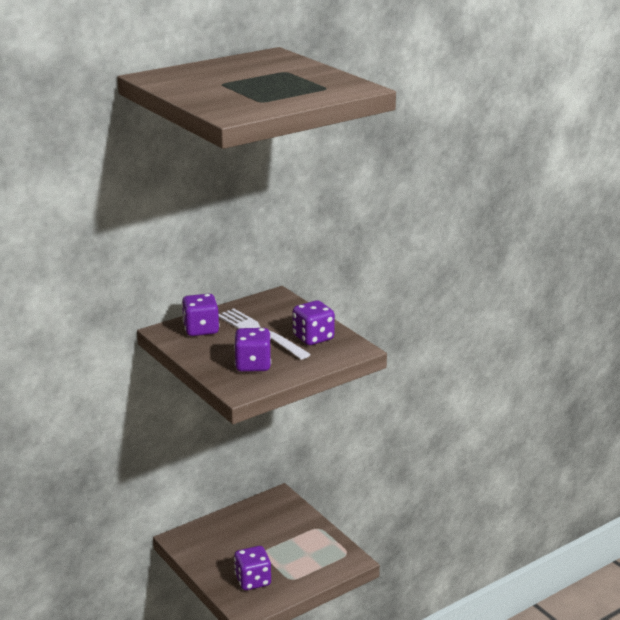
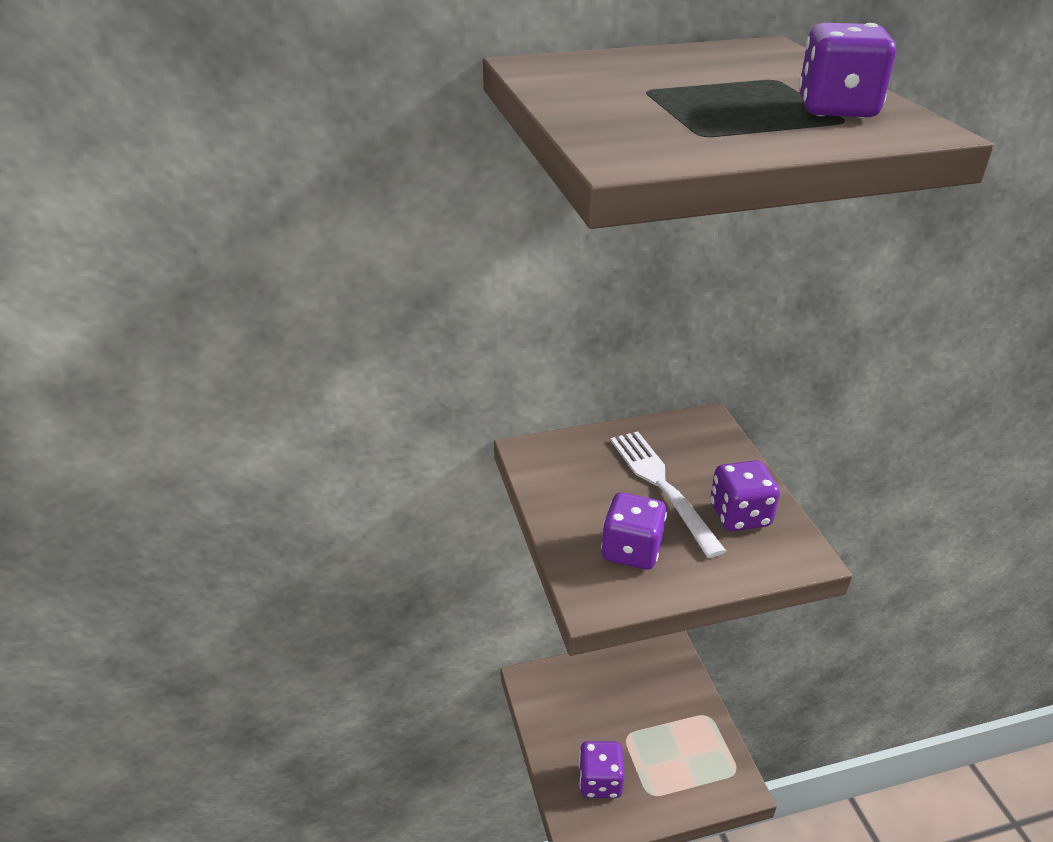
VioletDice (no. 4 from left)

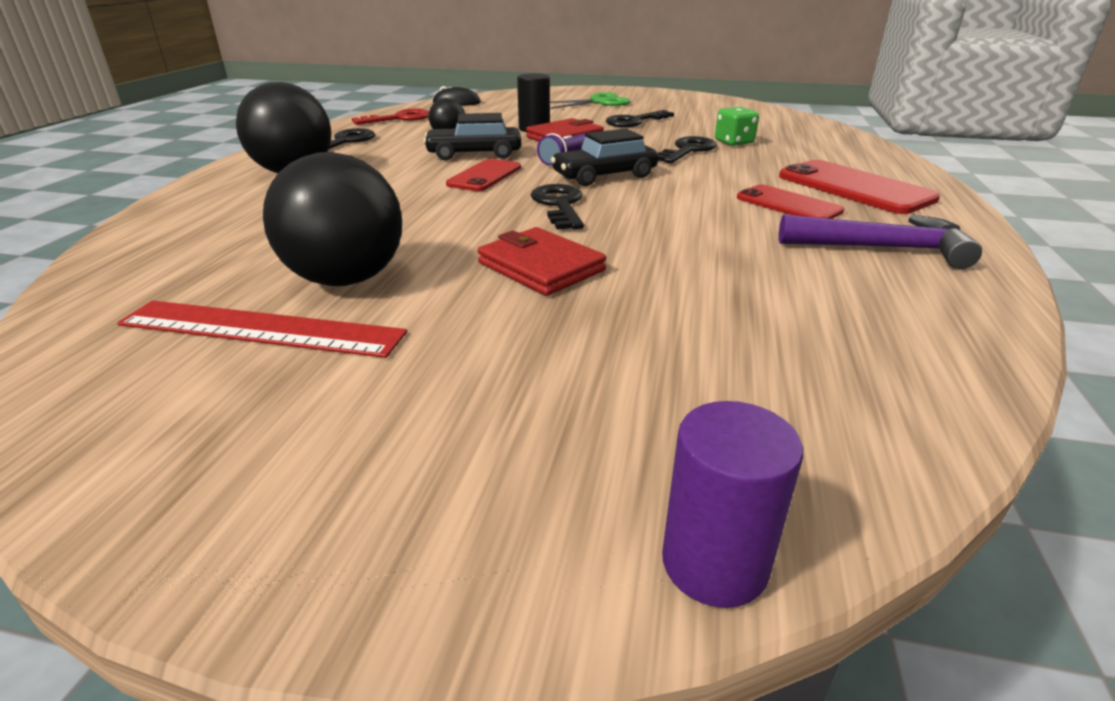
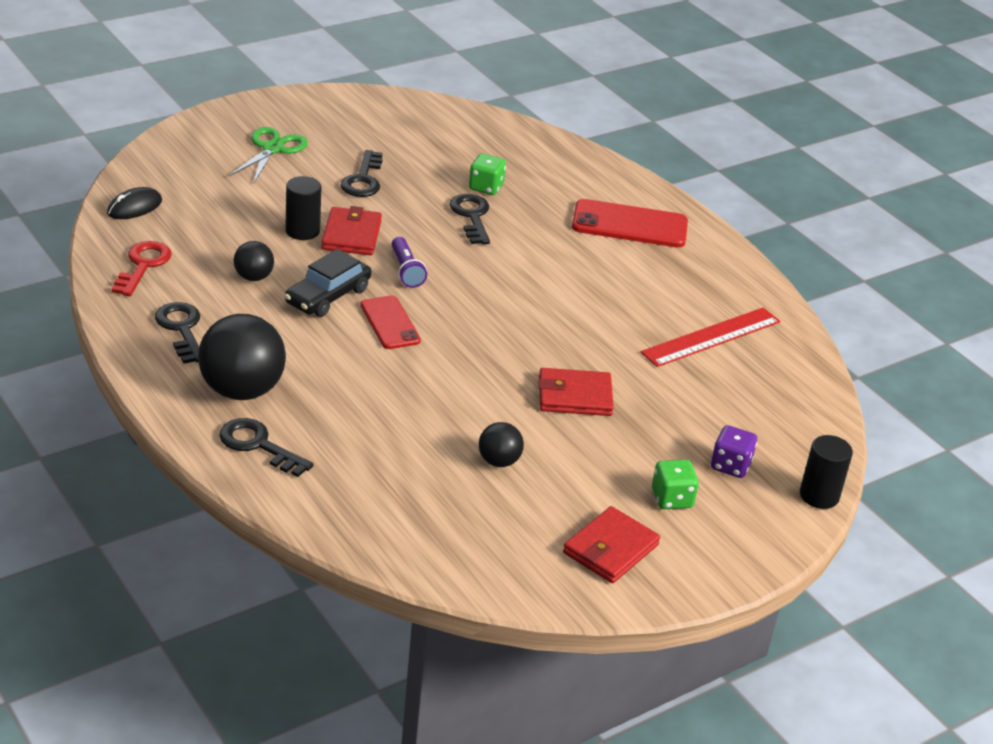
ScarletRuler; BlackSphere (no. 3 from left); BlackDoorKey (no. 2 from left); BlackToyCar (no. 2 from left in the first image); BlackSolidCylinder (no. 2 from left); ScarletPhone (no. 2 from left in the first image); VioletCarpenter'sHammer; ScarletWallet (no. 3 from left); GreenDice (no. 2 from left); VioletDice

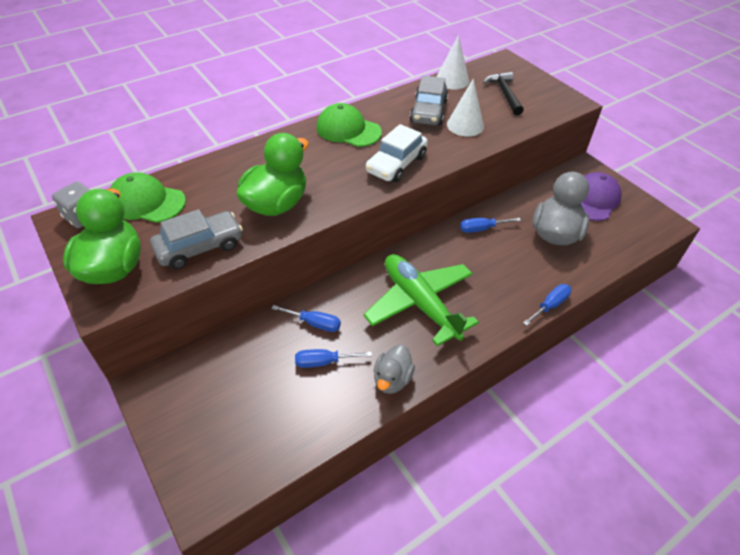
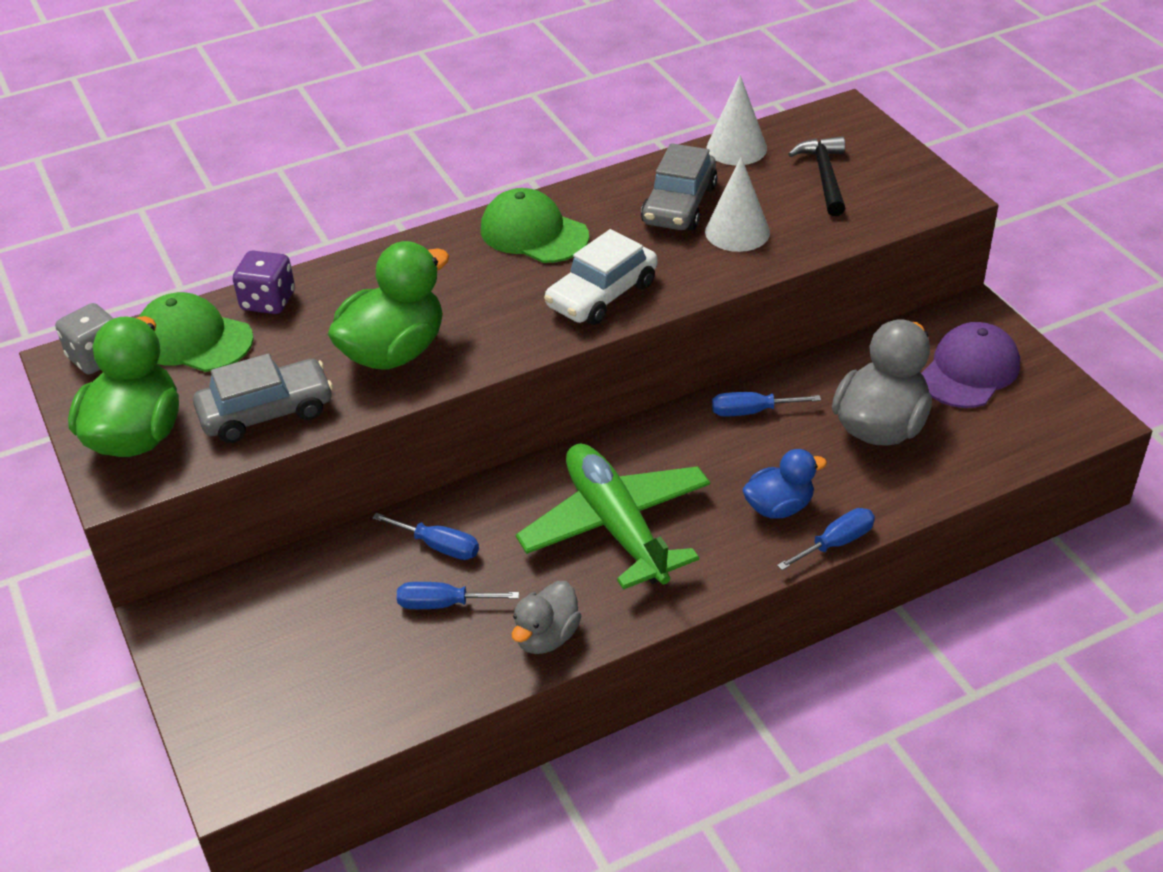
VioletDice; CobaltRubberDuck

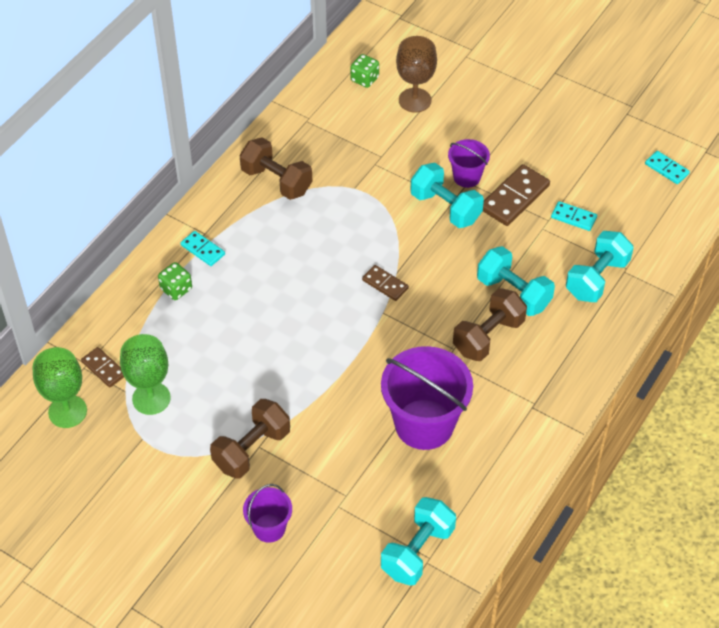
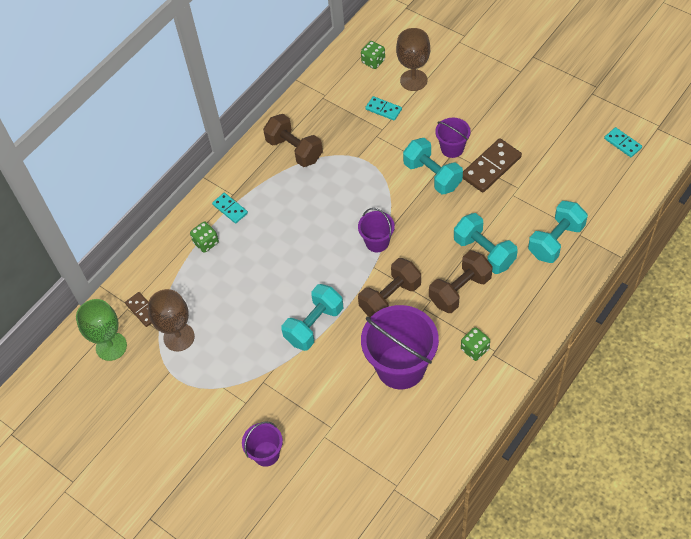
RussetWineGlass (no. 1 from left); RussetFreeWeight (no. 2 from left); VioletBucket (no. 2 from left); TurquoiseFreeWeight (no. 1 from left); TurquoiseDomino (no. 2 from left); GreenDice (no. 3 from left)

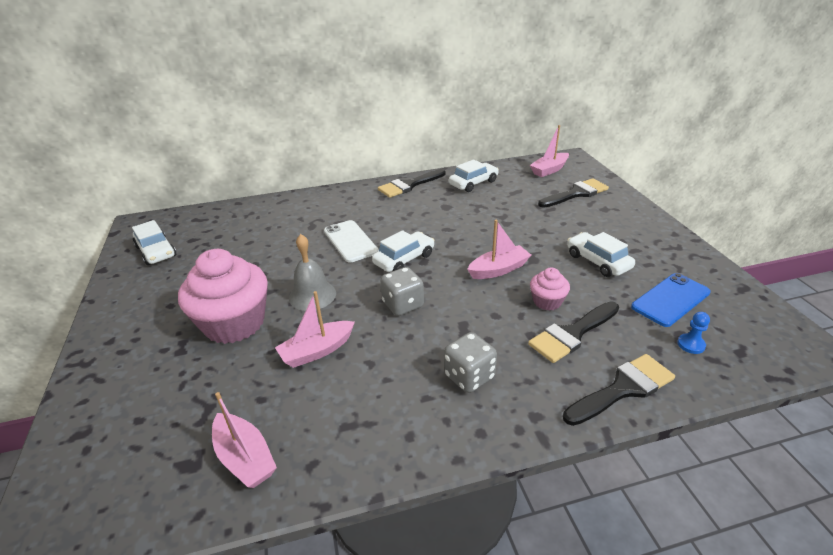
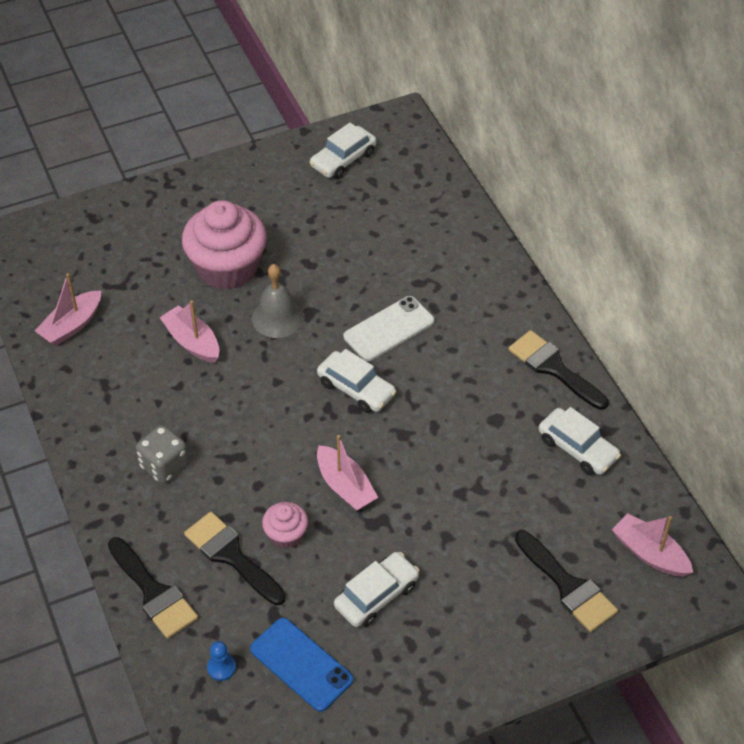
GreyDice (no. 1 from left in the first image)

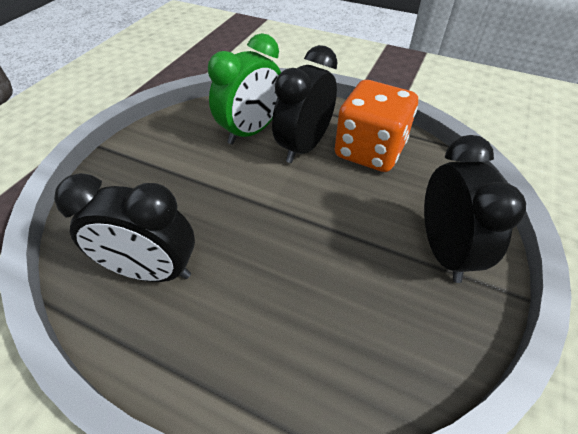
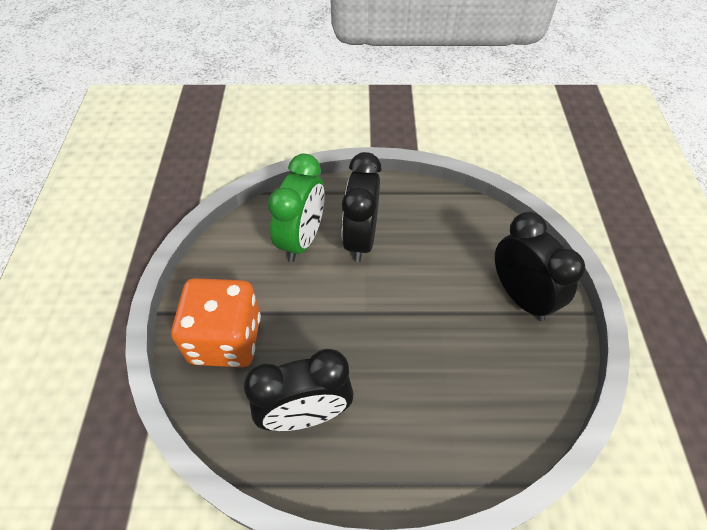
OrangeColouredDice

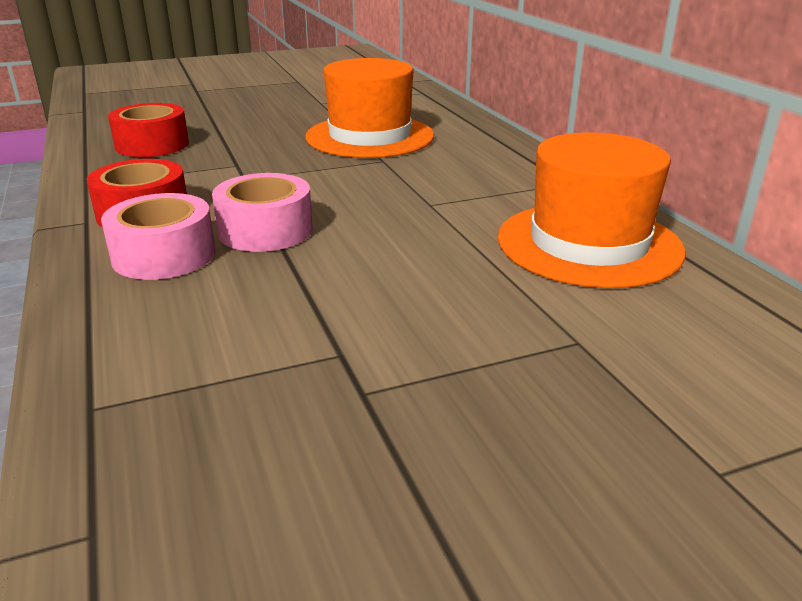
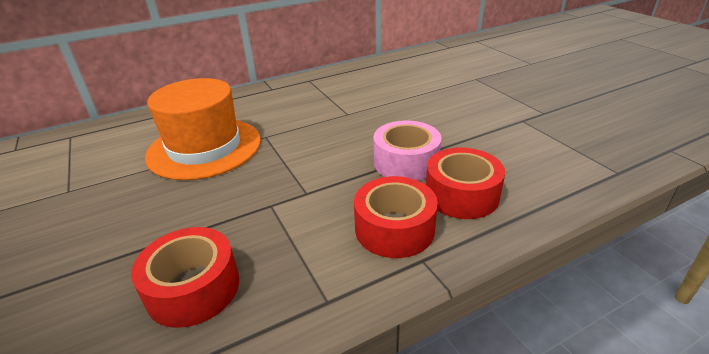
ScarletStickyTape (no. 3 from left); OrangeColouredTallHat (no. 2 from left in the first image)

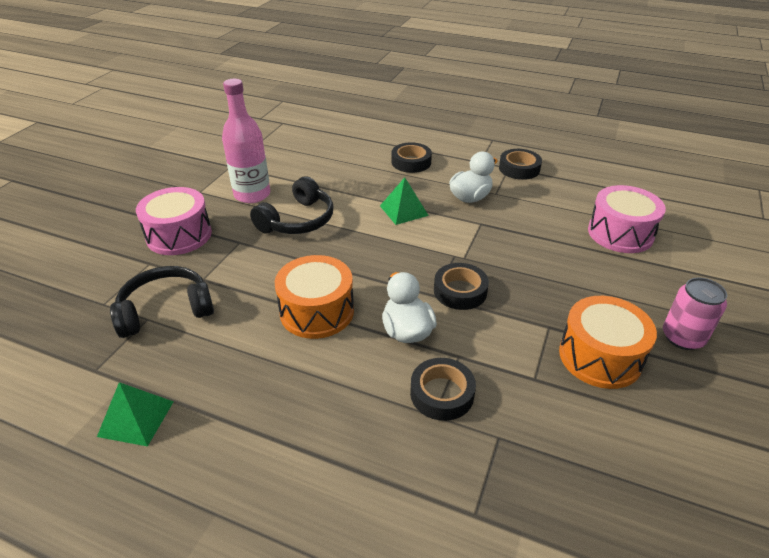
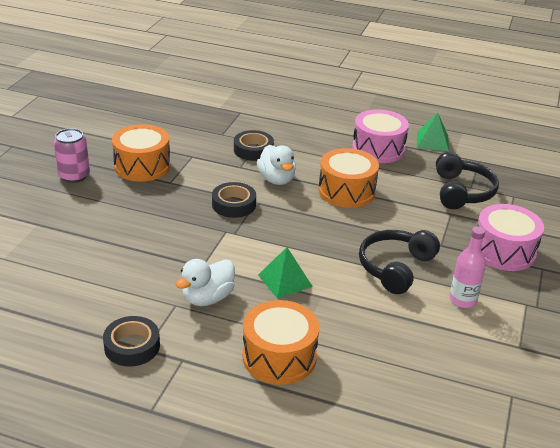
BlackHeadset (no. 2 from left); RosyFlask; OrangeColouredDrum (no. 2 from left); RosyDrum (no. 1 from left)

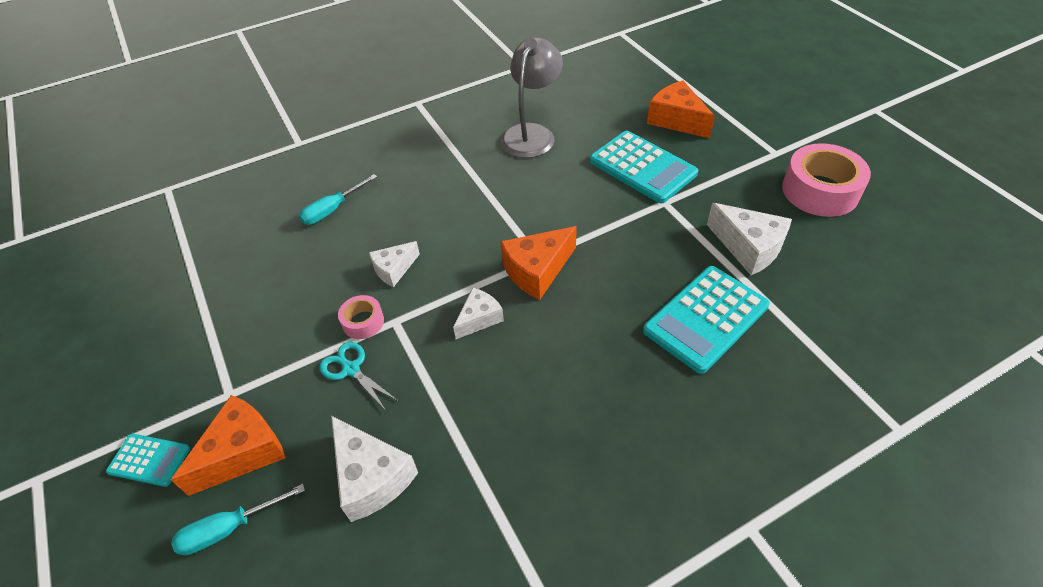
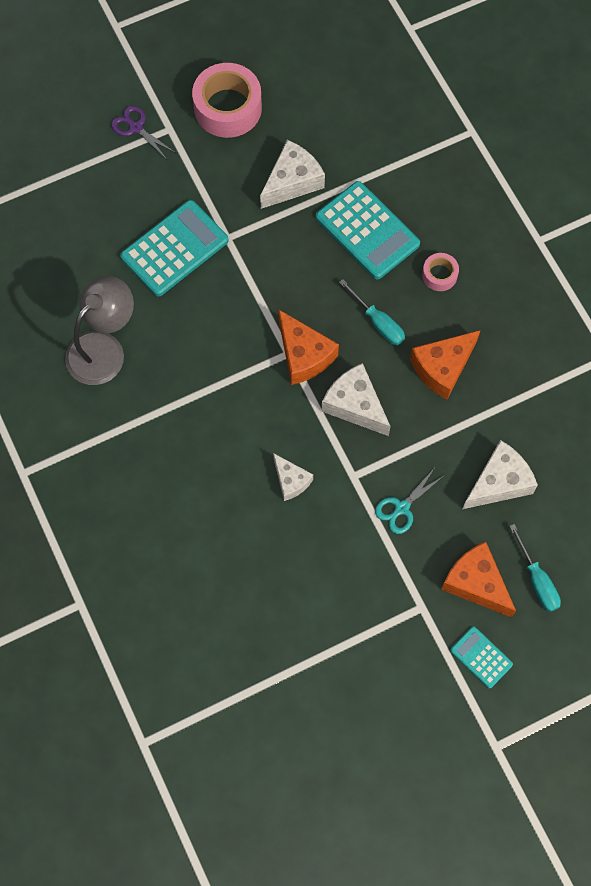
TurquoiseAddingMachine (no. 3 from left); TurquoiseHandScrewdriver (no. 1 from left); RosyStickyTape (no. 2 from left); WhiteCheese (no. 3 from left); GreyDeskLamp; OrangeColouredCheese (no. 2 from left); VioletShears

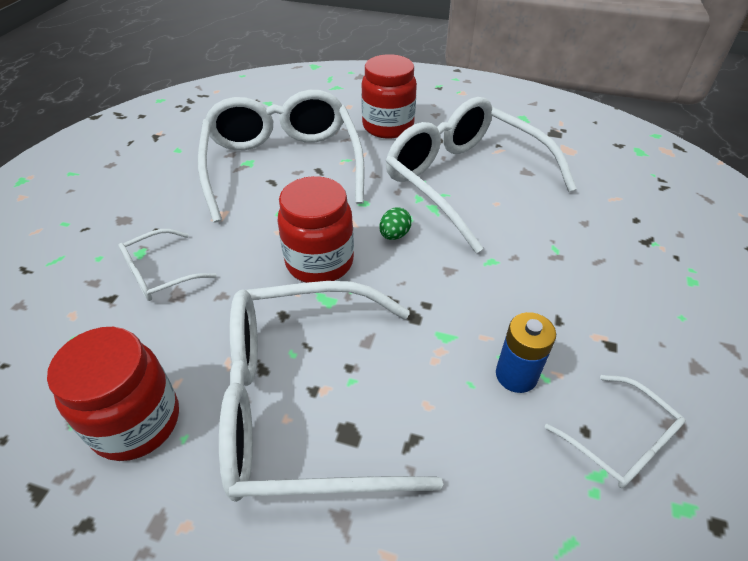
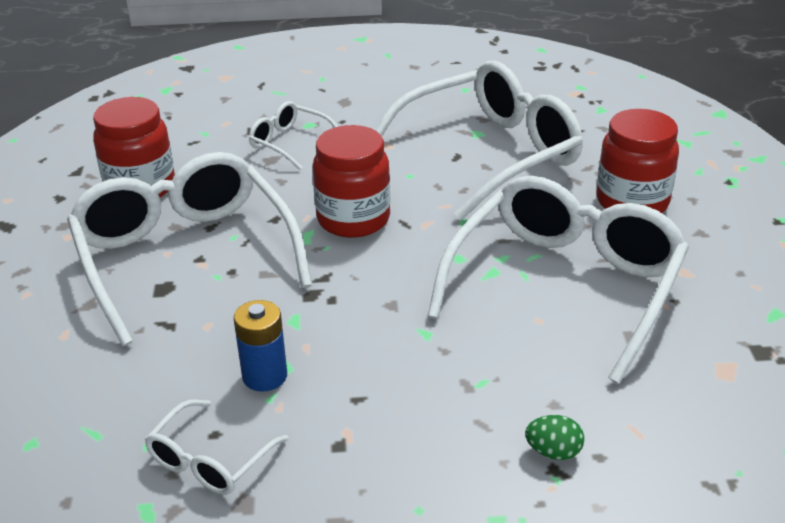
GreenEggShape

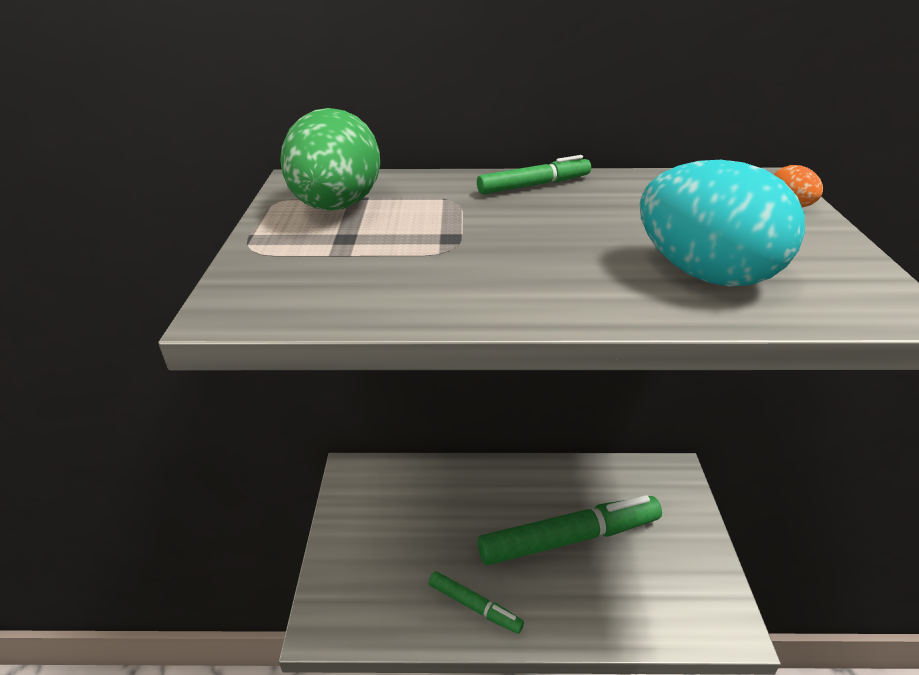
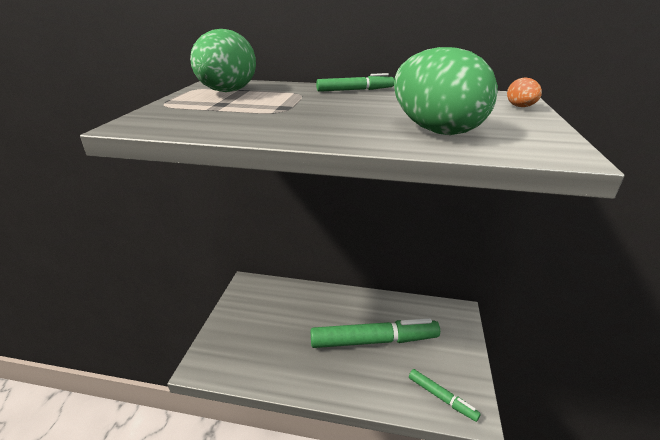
GreenMarker (no. 3 from left); GreenEggShape (no. 2 from left)

